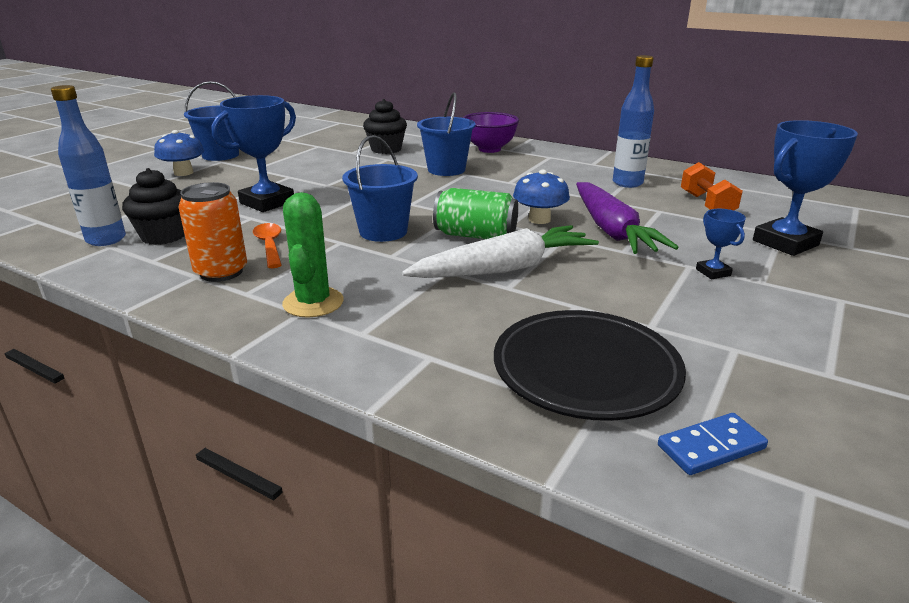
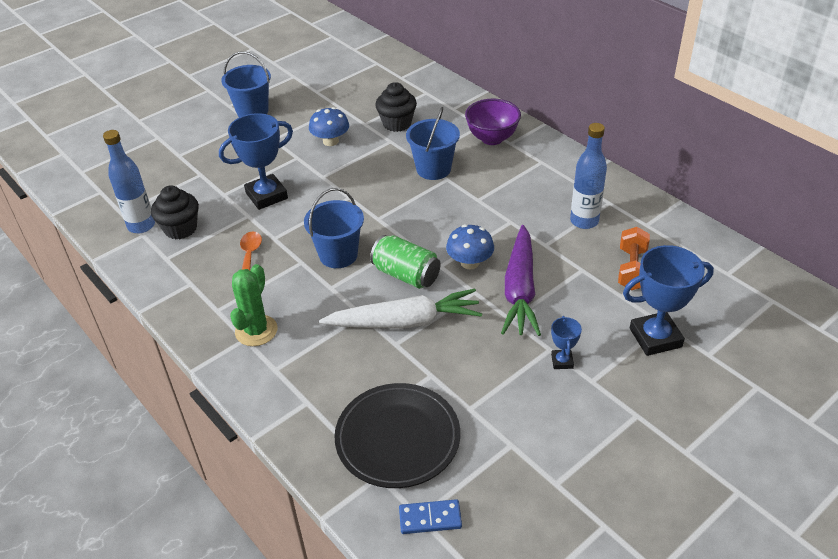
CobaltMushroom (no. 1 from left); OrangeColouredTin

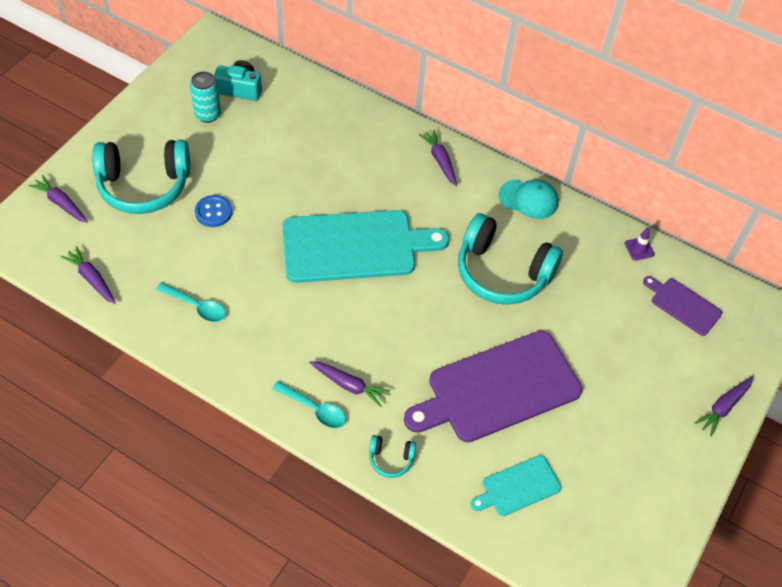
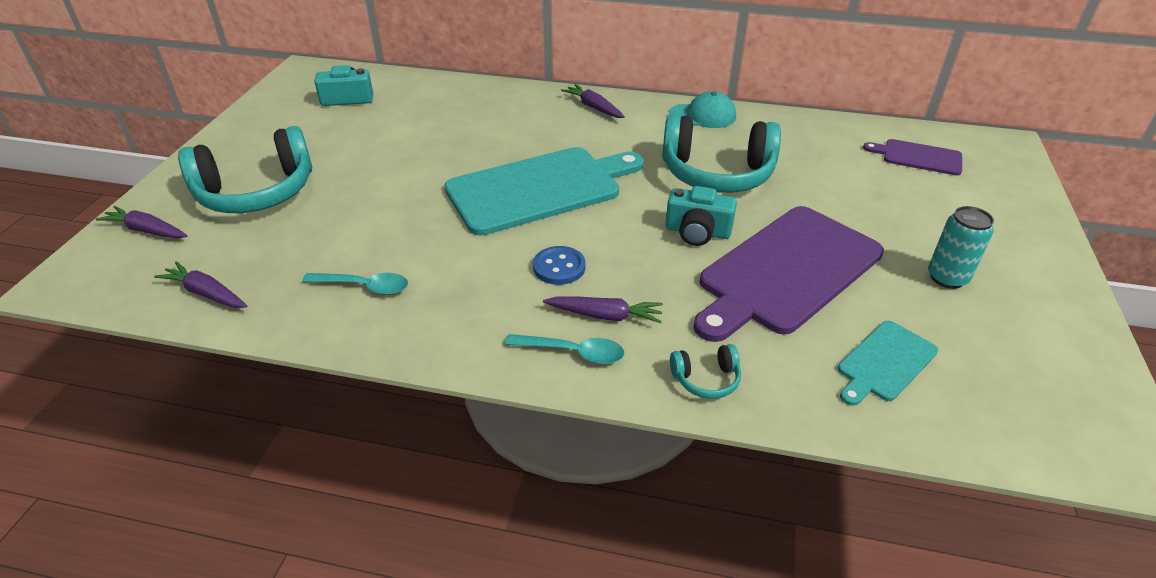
TurquoiseTin; CobaltShirtButton; VioletSafetyCone; VioletToyCarrot (no. 5 from left in the first image); TurquoiseCompactCamera (no. 2 from left)

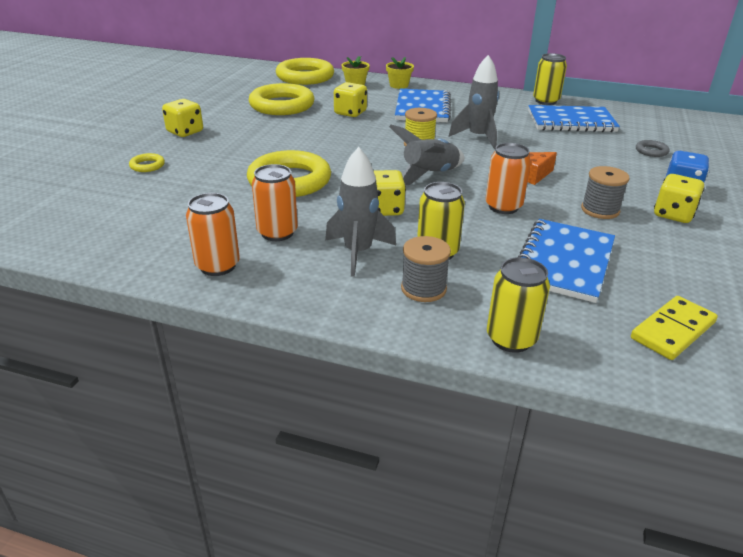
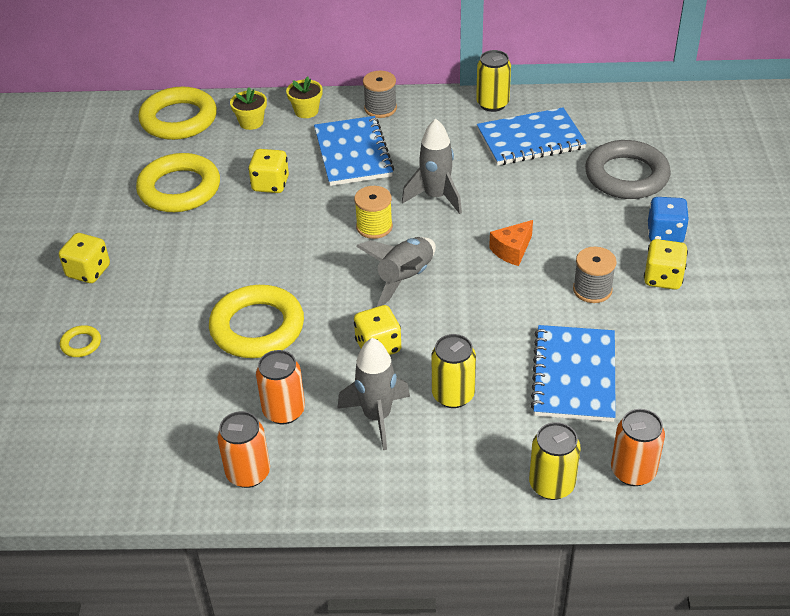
GreyBobbin (no. 1 from left); OrangeColouredTin (no. 3 from left); YellowDomino; GreyTorus

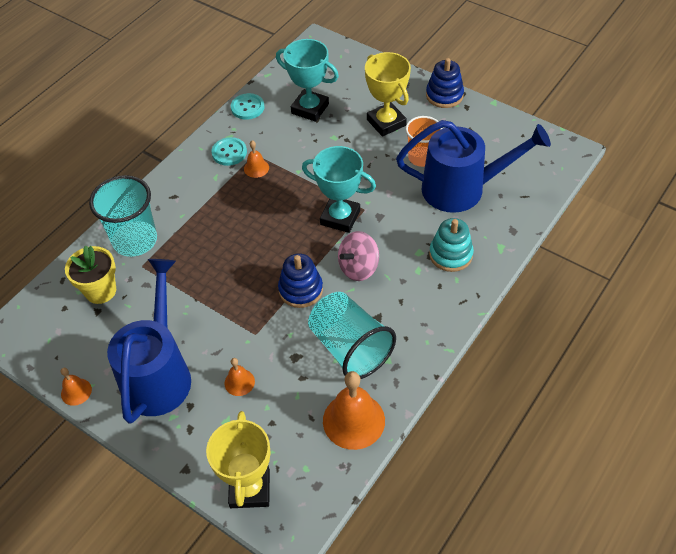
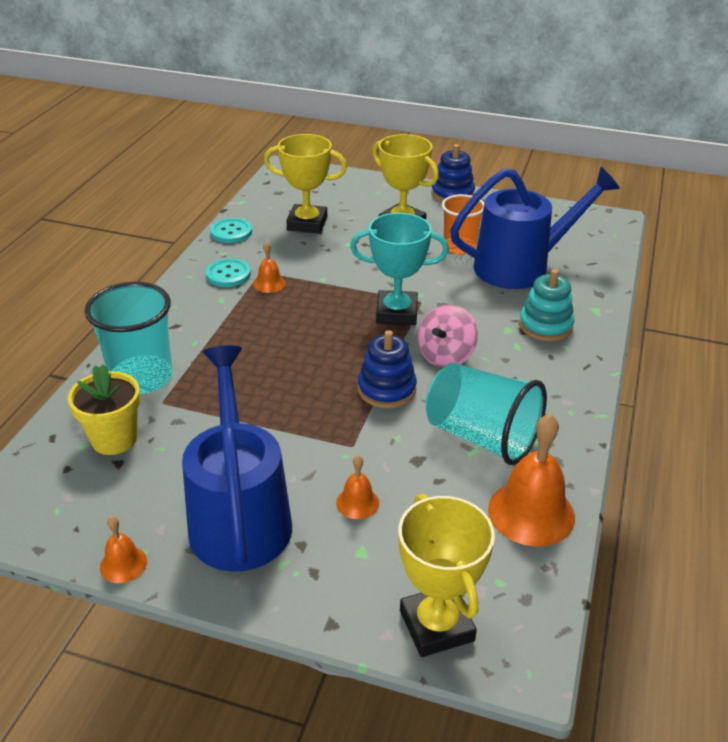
YellowAwardCup (no. 1 from left)

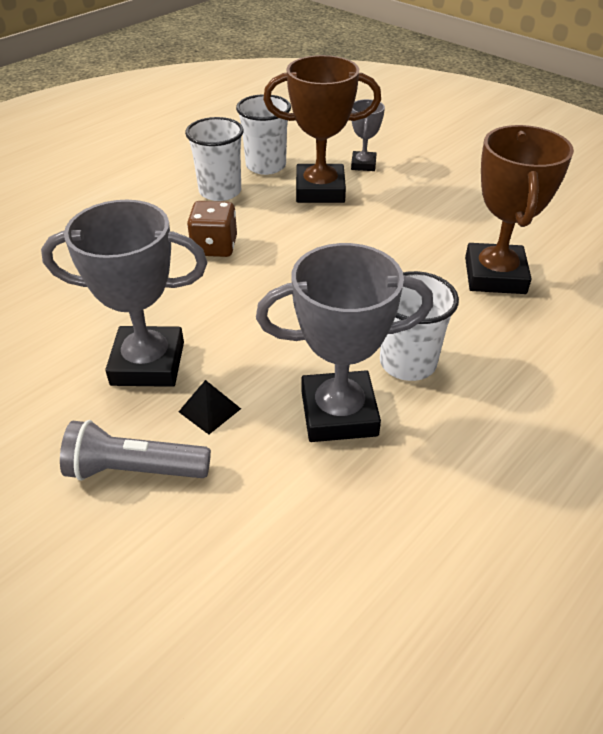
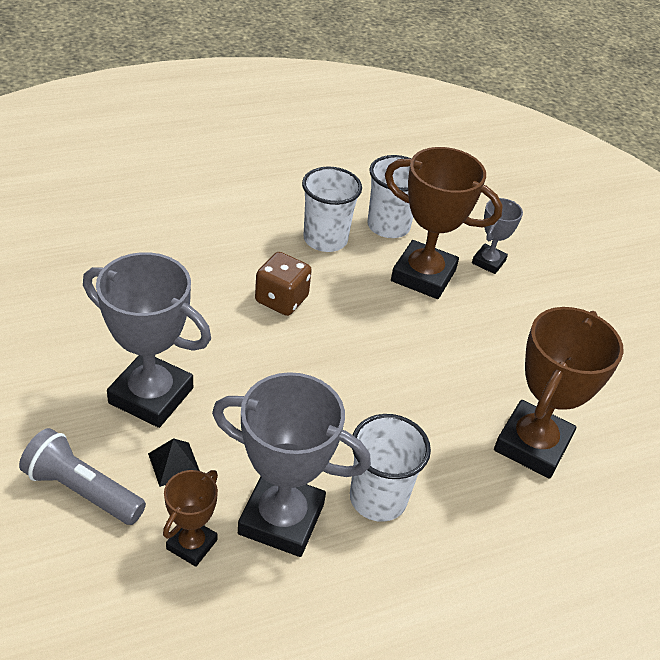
RussetAwardCup (no. 1 from left)

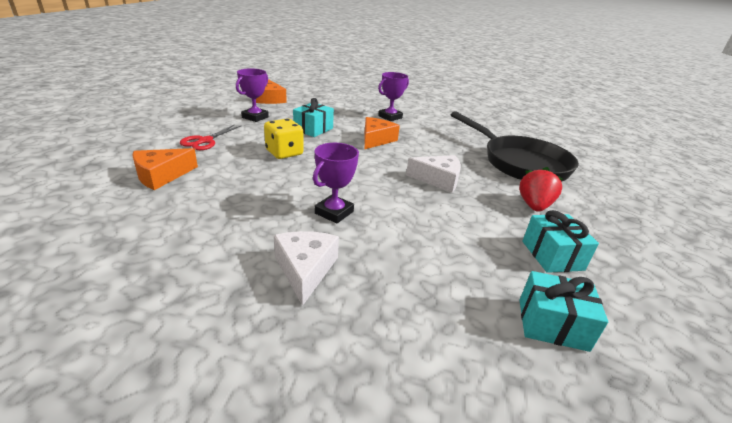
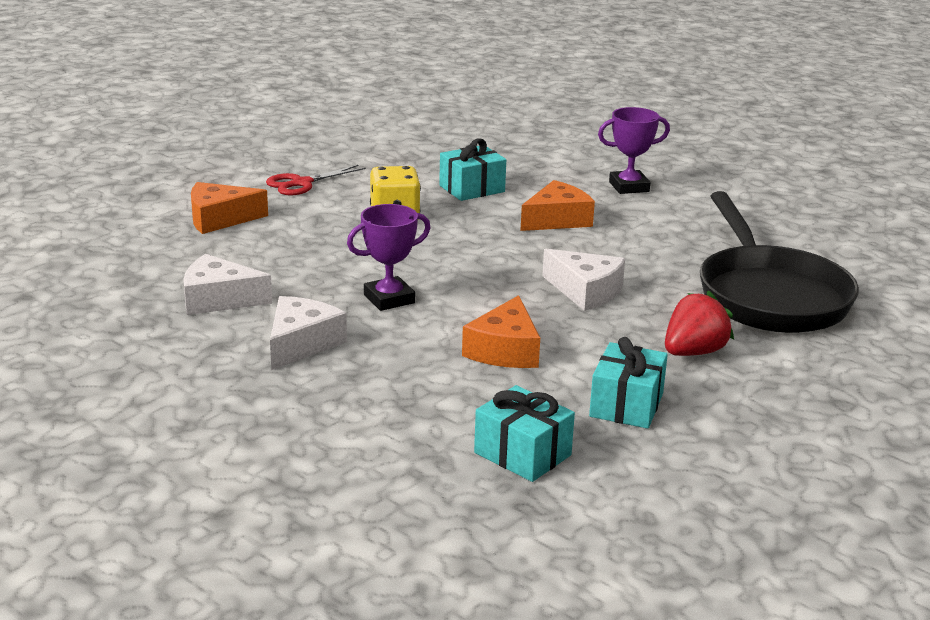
VioletAwardCup (no. 1 from left in the first image); OrangeColouredCheese (no. 2 from left); WhiteCheese (no. 1 from left)

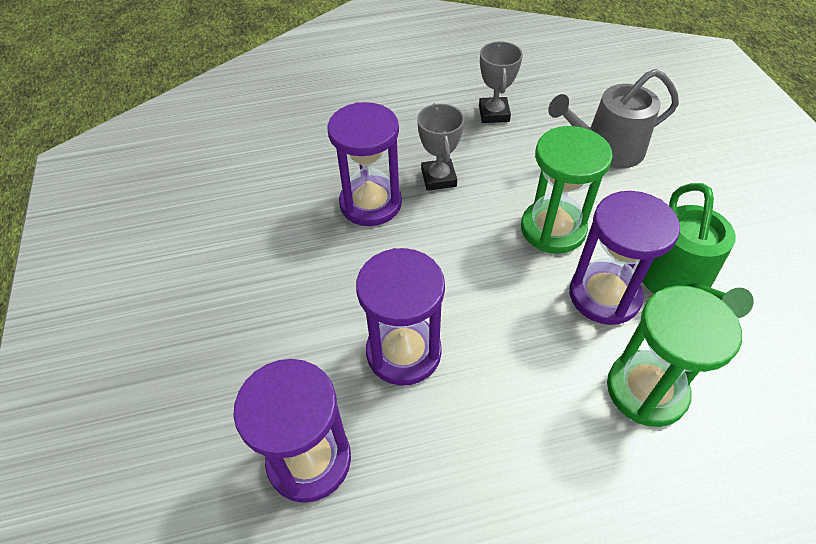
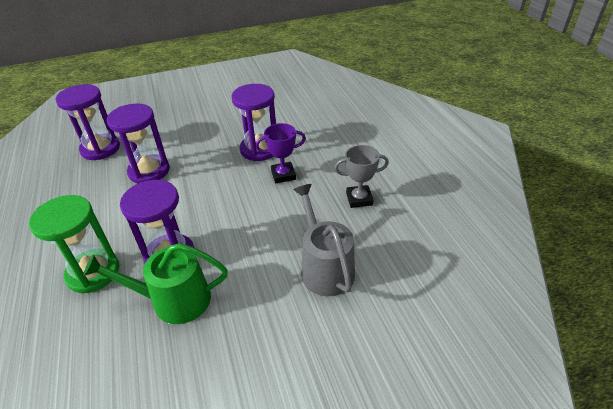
VioletAwardCup; GreenHourglass (no. 1 from left in the first image)

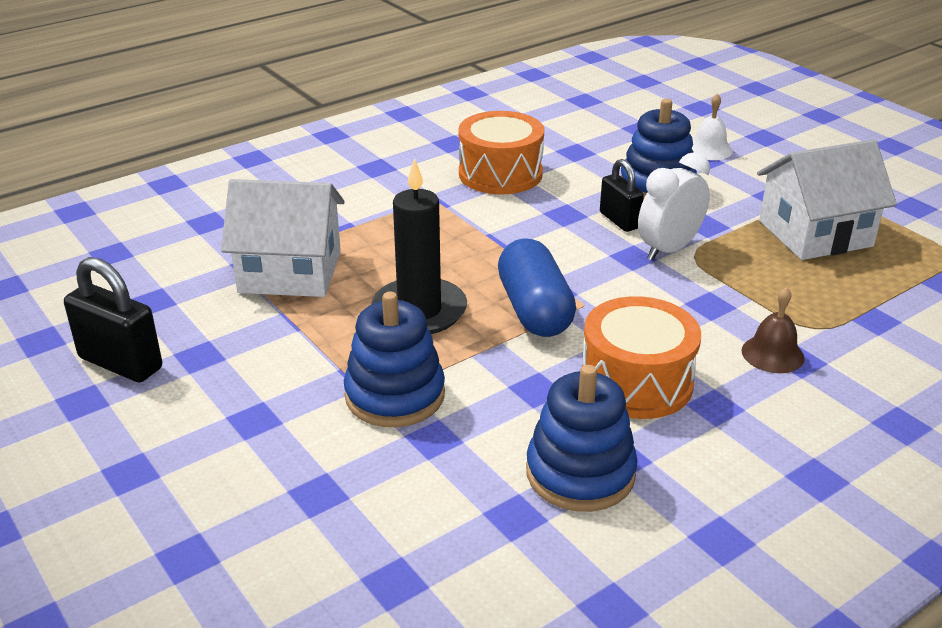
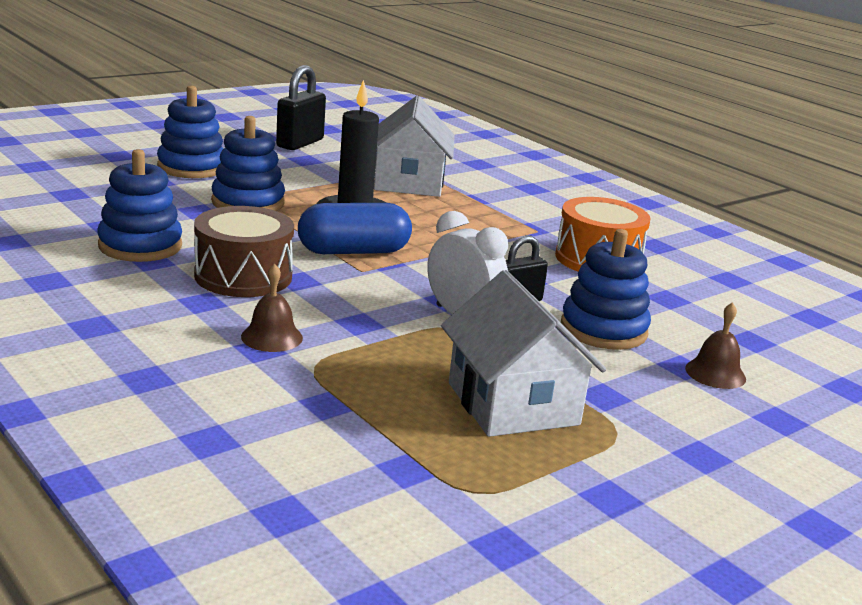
RussetDrum; RussetHandBell (no. 2 from left); CobaltStackingToy (no. 2 from left)

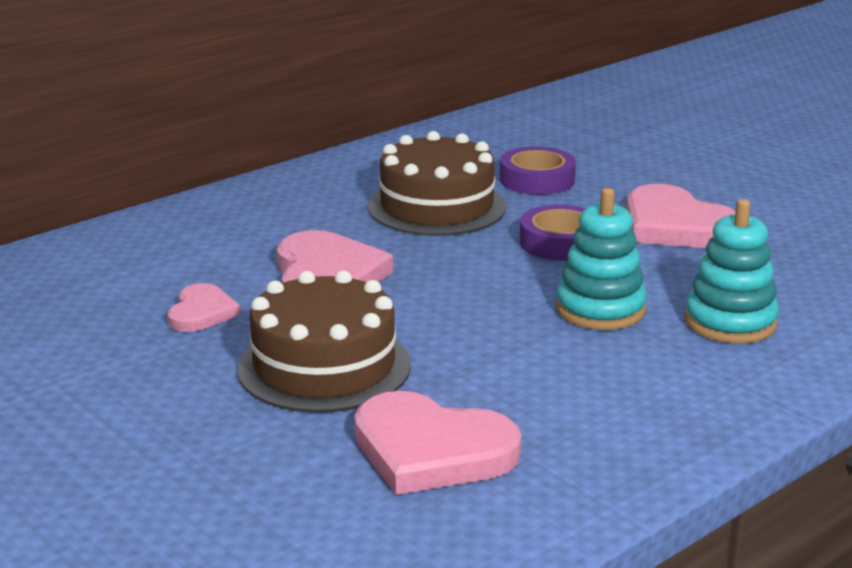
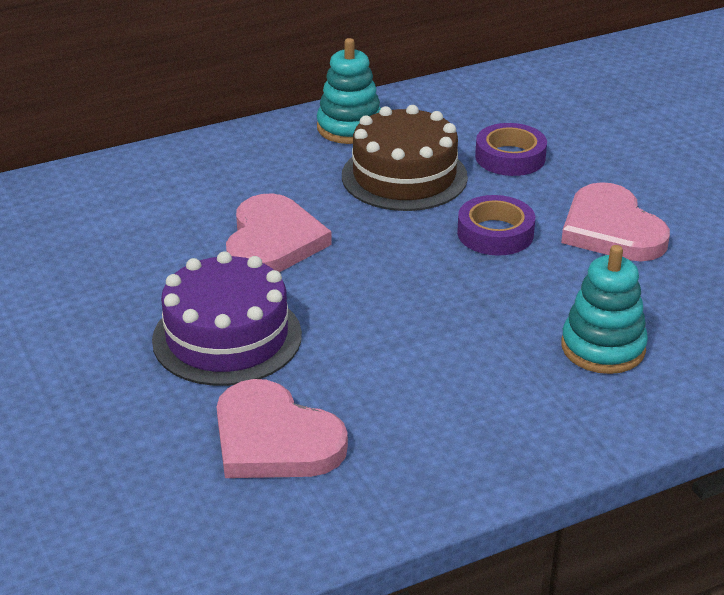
RosyHeartShape (no. 1 from left in the first image); VioletLayerCake; TurquoiseStackingToy (no. 1 from left)

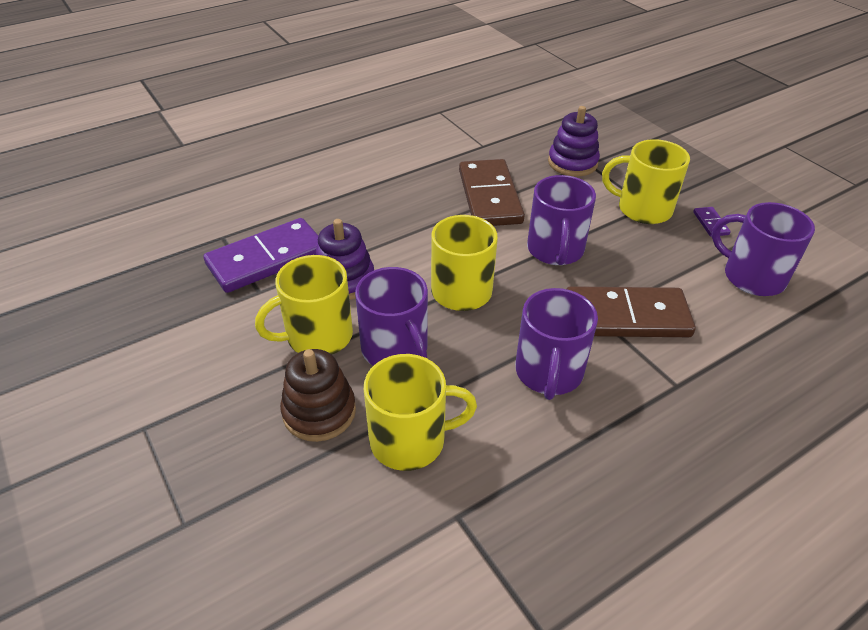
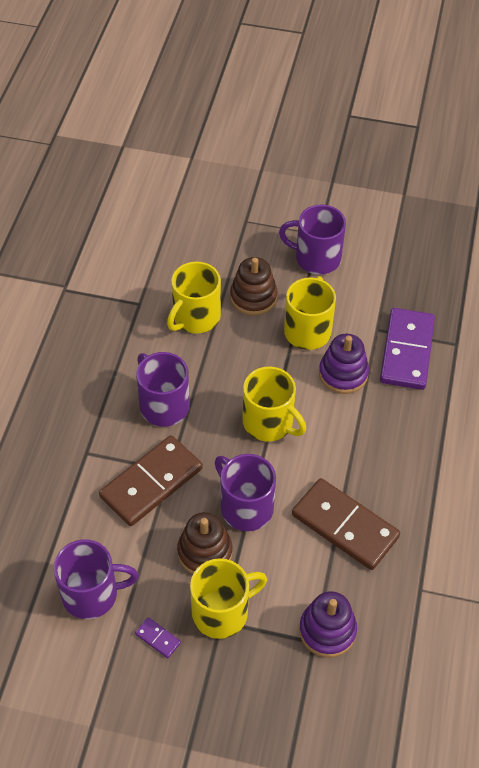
VioletTeaMug (no. 4 from left); RussetStackingToy (no. 1 from left)

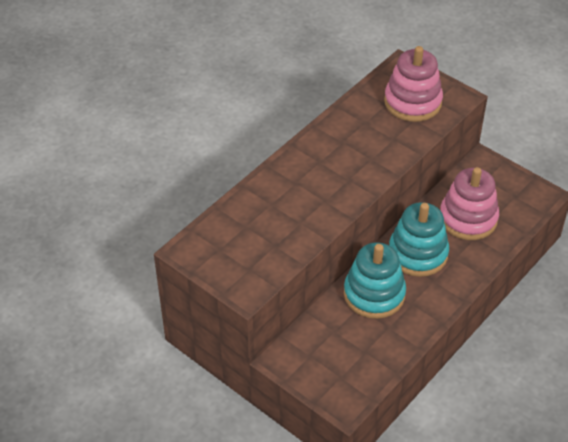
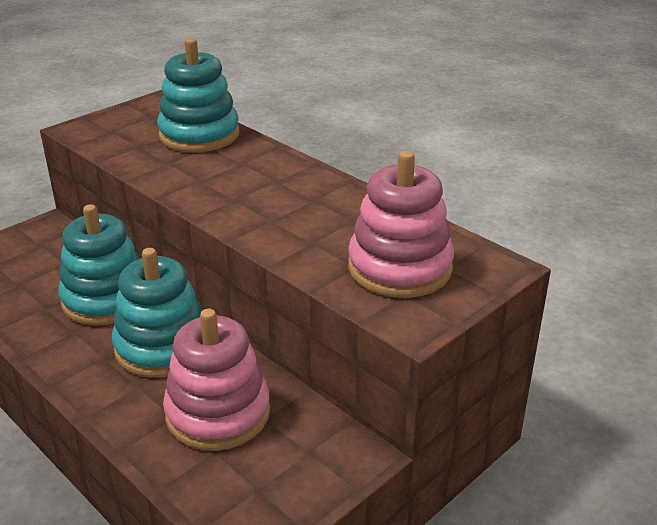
TurquoiseStackingToy (no. 3 from left)

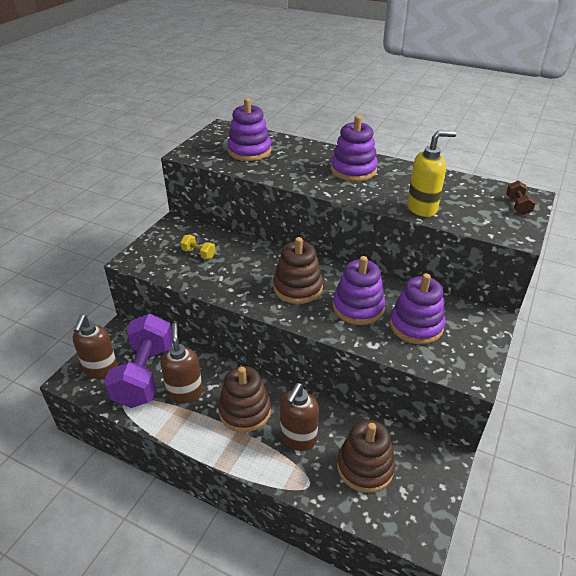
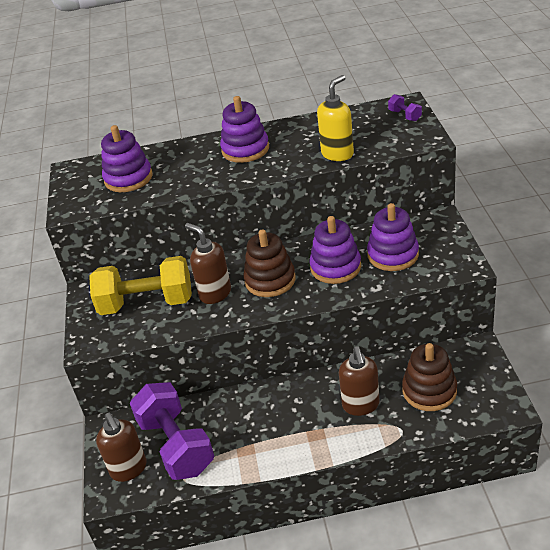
RussetPumpBottle (no. 2 from left); YellowFreeWeight; RussetStackingToy (no. 1 from left in the first image); VioletFreeWeight (no. 2 from left)

